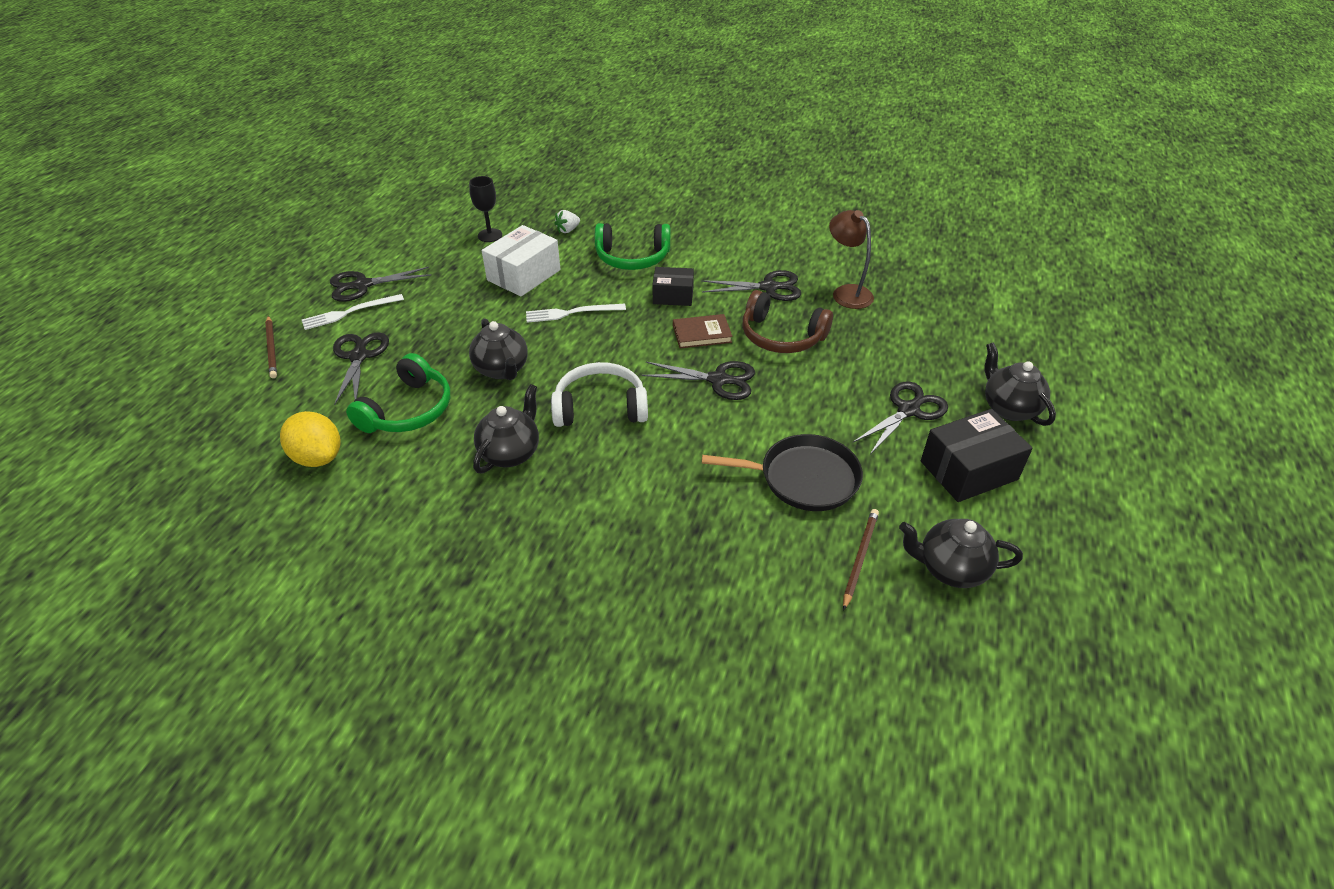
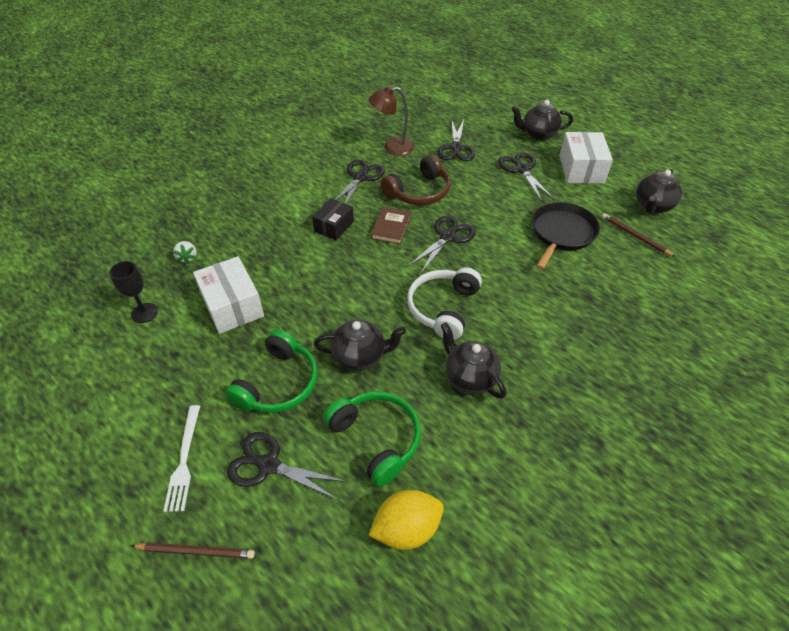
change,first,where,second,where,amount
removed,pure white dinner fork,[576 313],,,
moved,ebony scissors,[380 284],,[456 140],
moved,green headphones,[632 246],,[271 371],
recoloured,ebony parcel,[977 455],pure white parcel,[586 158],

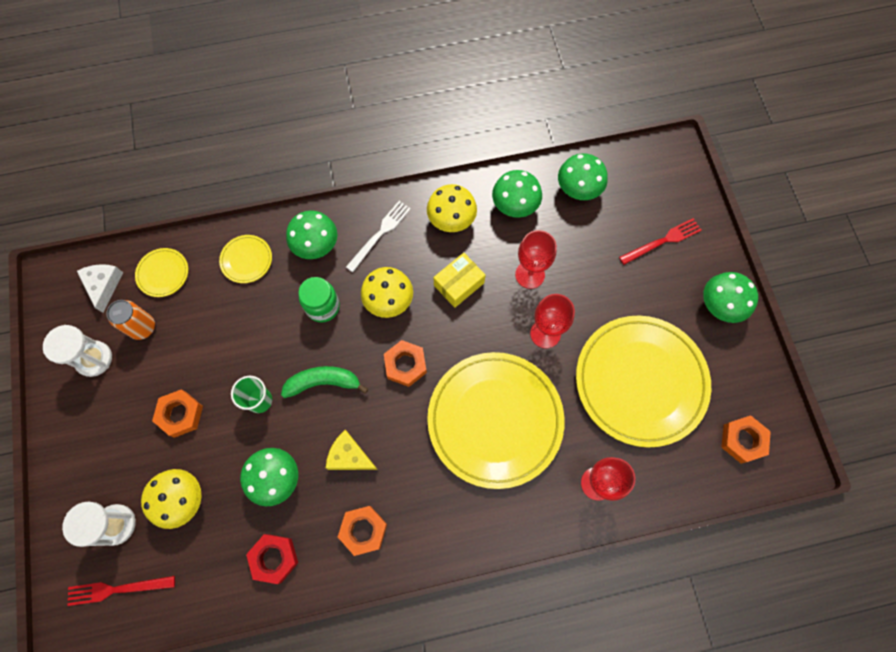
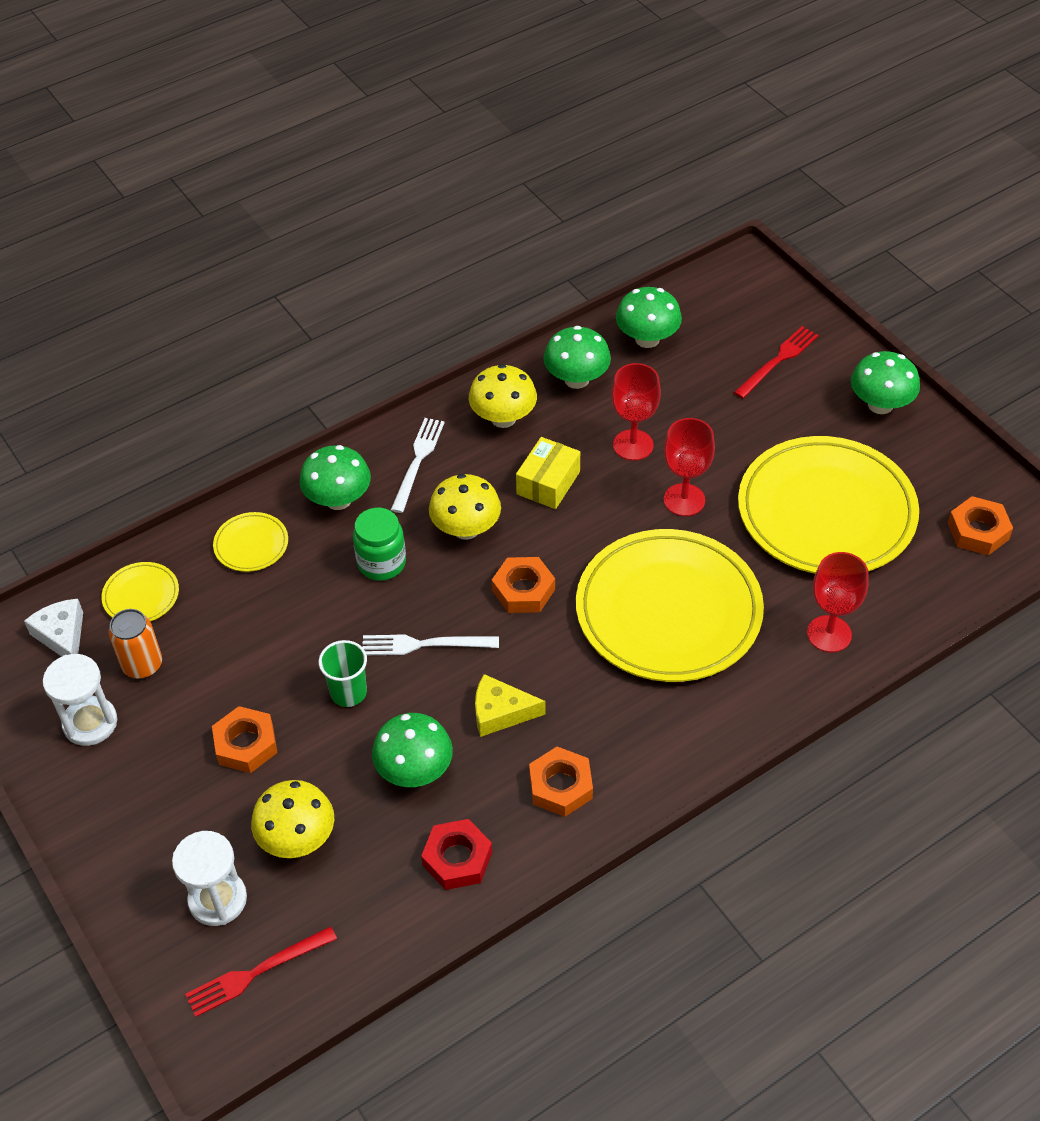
change,first,where,second,where,amount
replaced,green toy banana,[324 382],pure white dinner fork,[430 644],

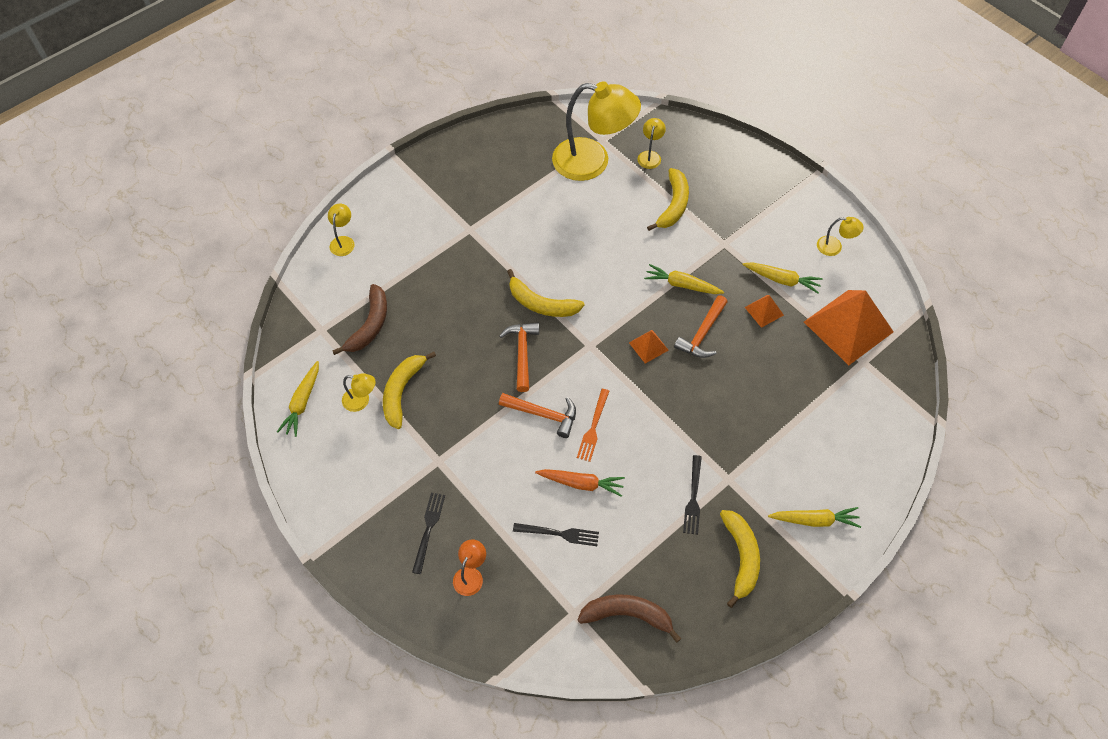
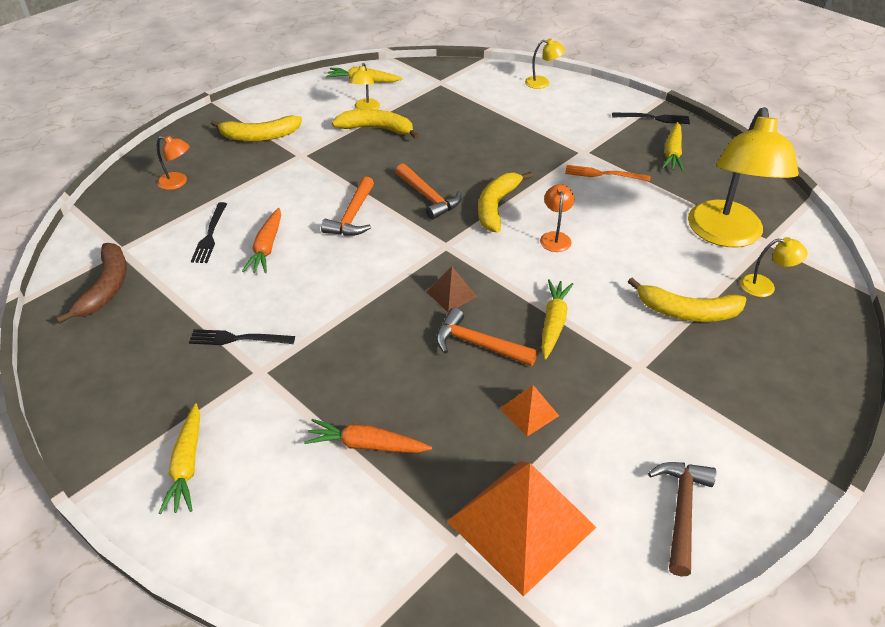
change,first,where,second,where,amount
removed,russet toy banana,[359 319],,,
added,,,orange carrot,[368 436],
added,,,orange reading lamp,[557 218],
moved,ebony dinner fork,[428 533],,[651 118],
moved,orange dinner fork,[593 425],,[607 173],
moved,golden toy banana,[740 559],,[256 128],
moved,golden carrot,[782 277],,[673 147],
replaced,golden reading lamp,[840 236],russet claw hammer,[682 519],
recoloured,orange solid pyramid,[649 347],russet solid pyramid,[451 289],
turned,orange claw hammer,[519 357],,[429 191],60 degrees clockwise

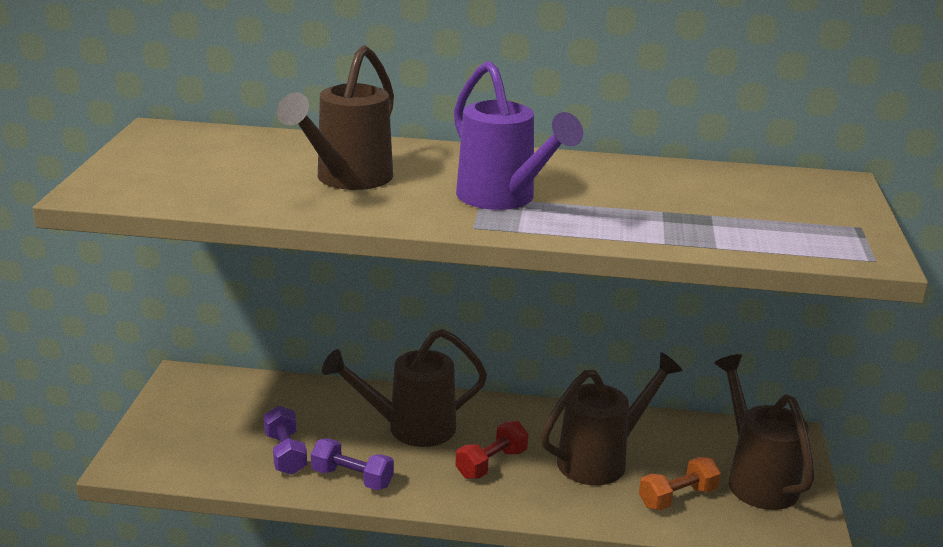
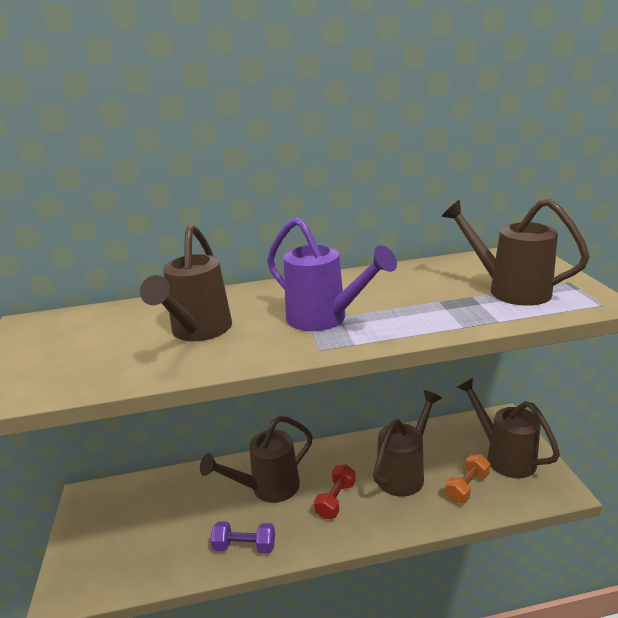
change,first,where,second,where,amount
removed,violet free weight,[285 440],,,
added,,,russet sprinkling can,[516 252],

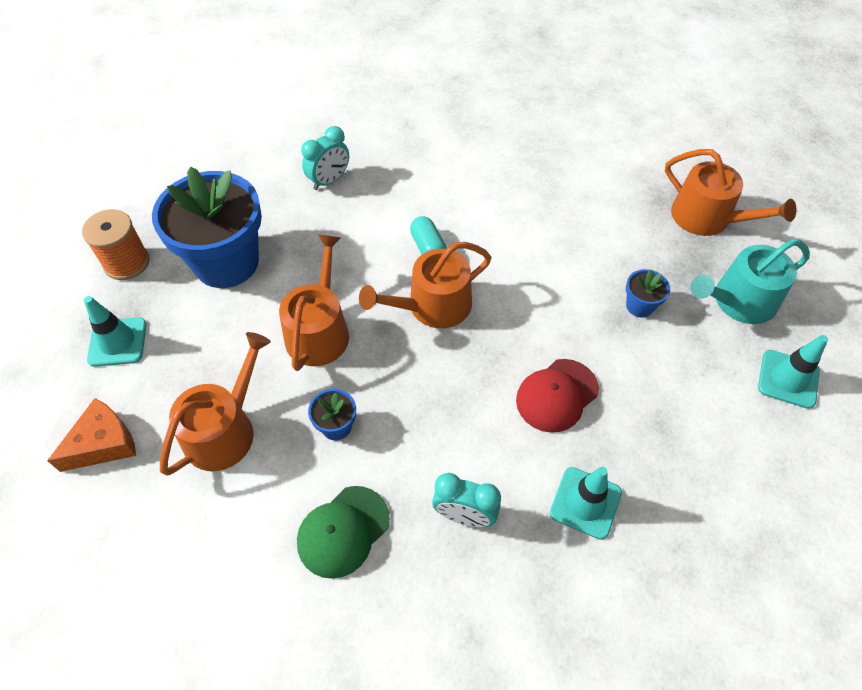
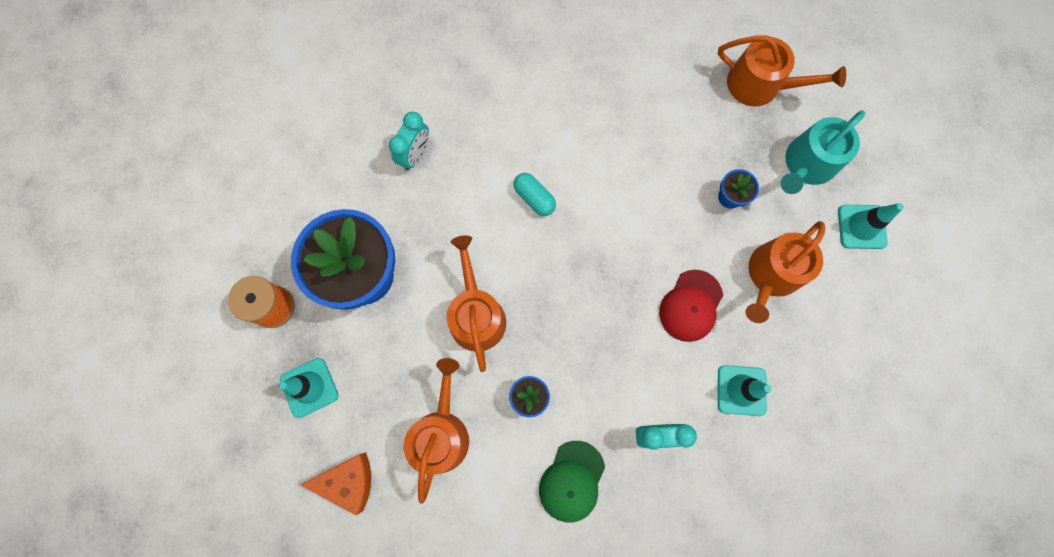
change,first,where,second,where,amount
moved,orange sprinkling can,[425 285],,[786 272],
turned,orange piece of cheese,[91 435],,[336 483],60 degrees clockwise

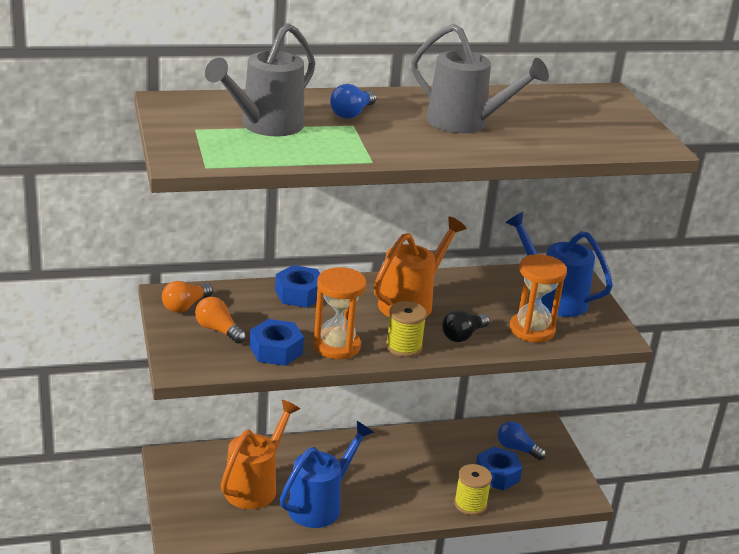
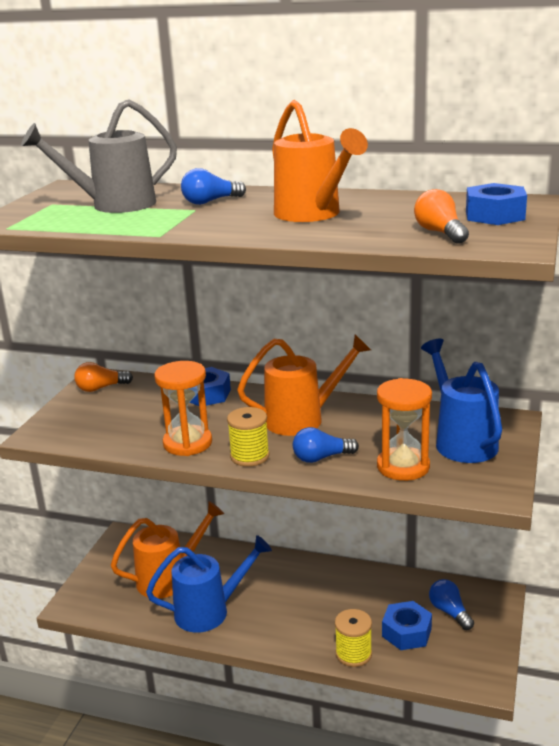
change,first,where,second,where,amount
moved,orange bulb,[220 320],,[441 216],
moved,cobalt hexagon nut,[277 342],,[496 204],
recoloured,grey sprinkling can,[480 78],orange sprinkling can,[320 161],
recoloured,ebony bulb,[466 326],cobalt bulb,[326 445],

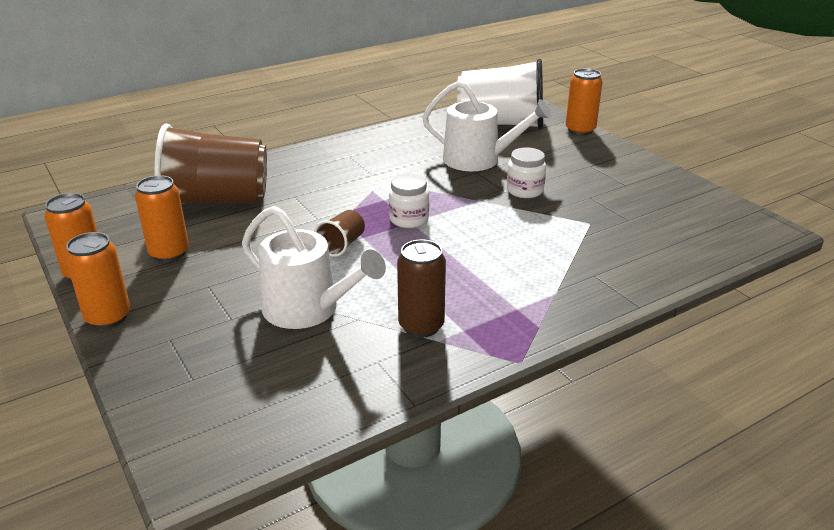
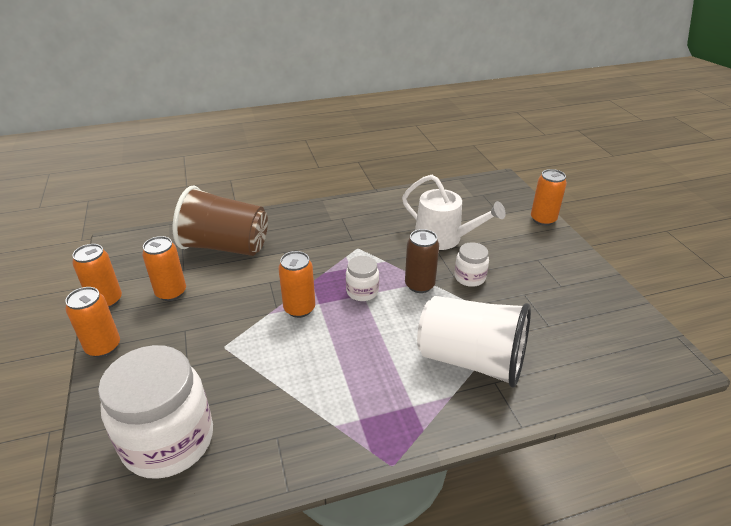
change,first,where,second,where,amount
removed,pure white sprinkling can,[314 267],,,
added,,,pure white preserve jar,[155 412],
moved,russet tin,[421 288],,[422 261],
moved,pure white cup,[500 94],,[474 342],
replaced,russet cup,[339 233],orange tin,[296 284],

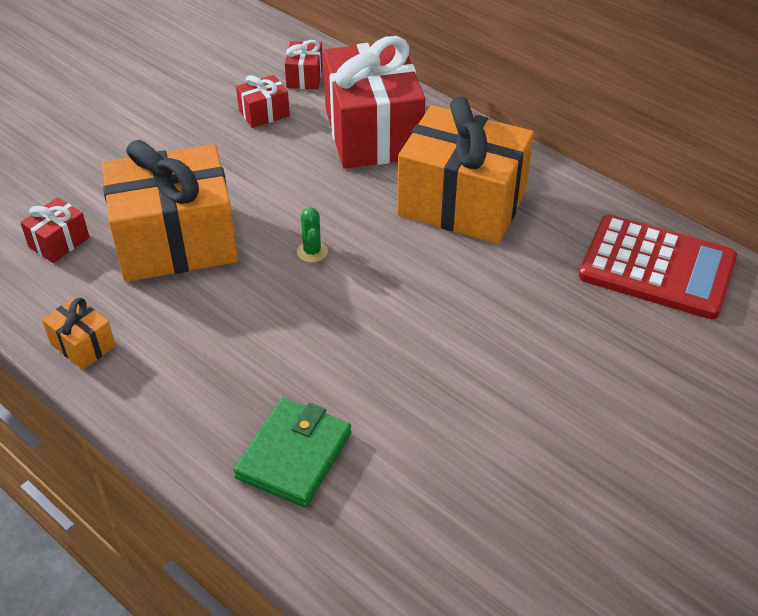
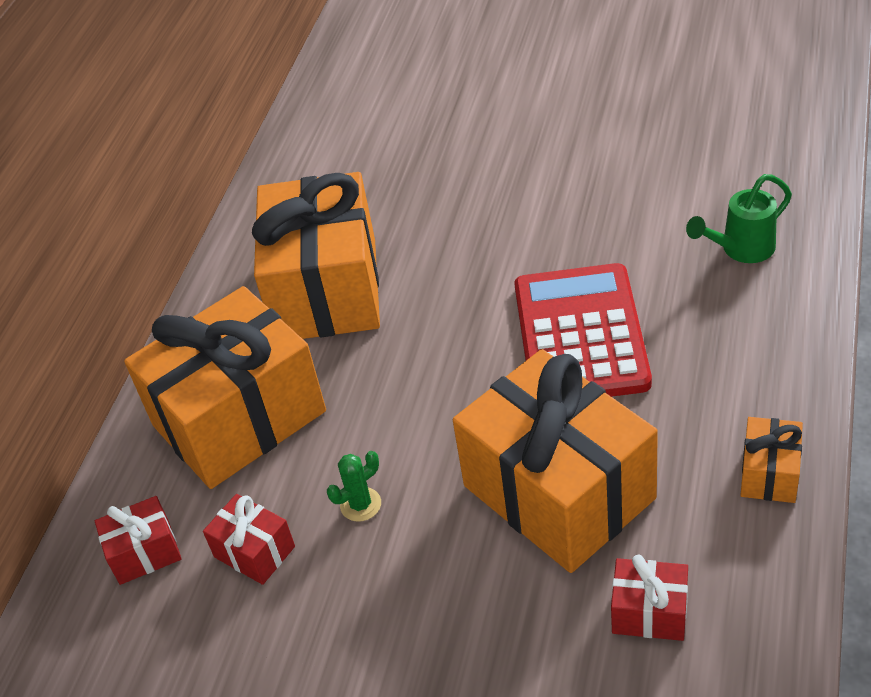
change,first,where,second,where,amount
moved,green saguaro cactus,[312 234],,[354 486],
moved,red adding machine,[658 267],,[583 330],
replaced,green wallet,[292 452],green sprinkling can,[739 218],
recoloured,red gift,[374 102],orange gift,[225 387],

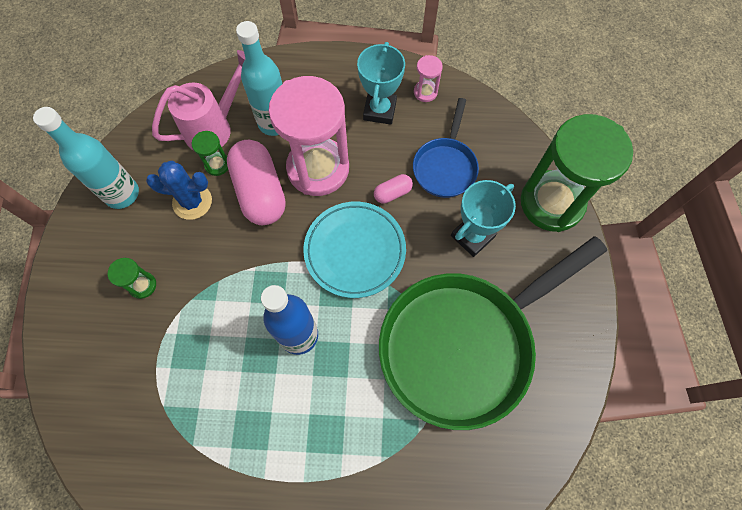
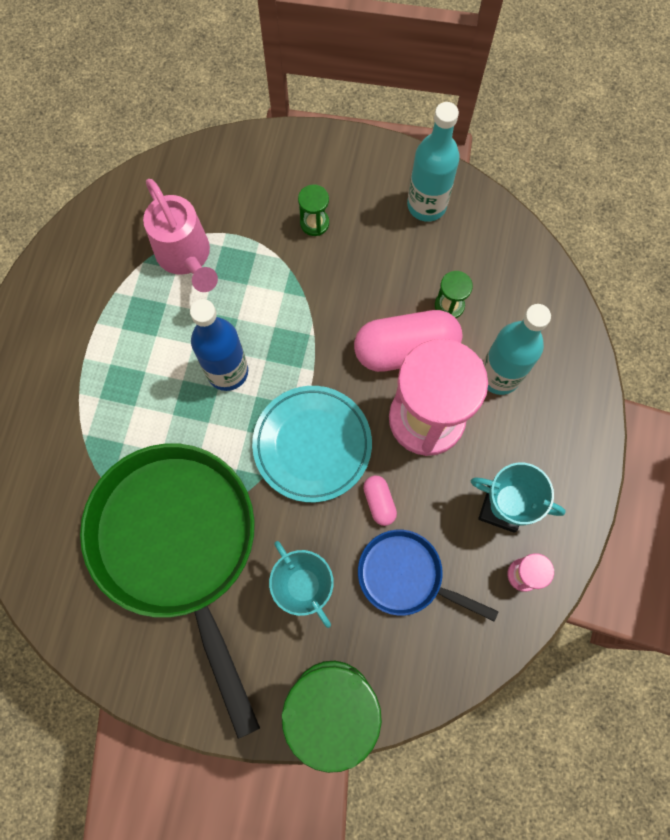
change,first,where,second,where,amount
removed,cobalt saguaro cactus,[179 190],,,
moved,rose-pink sprinkling can,[198 100],,[180 235],

